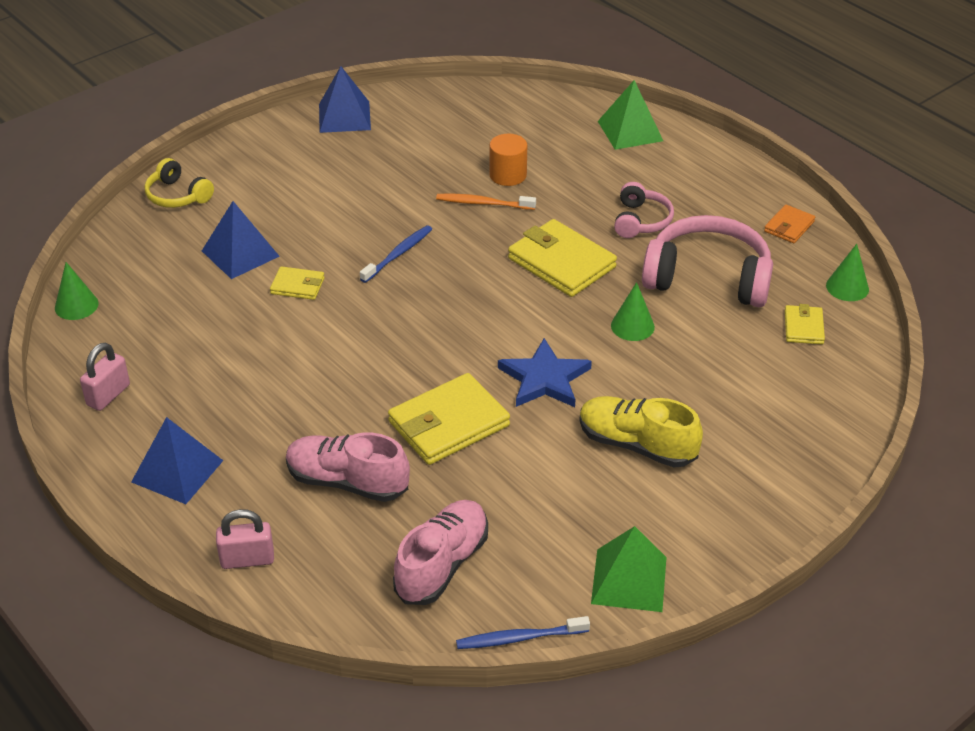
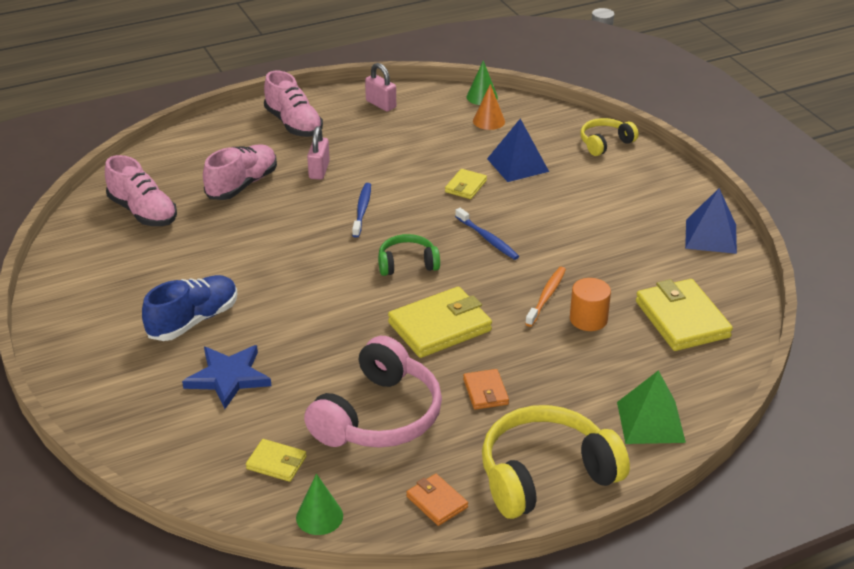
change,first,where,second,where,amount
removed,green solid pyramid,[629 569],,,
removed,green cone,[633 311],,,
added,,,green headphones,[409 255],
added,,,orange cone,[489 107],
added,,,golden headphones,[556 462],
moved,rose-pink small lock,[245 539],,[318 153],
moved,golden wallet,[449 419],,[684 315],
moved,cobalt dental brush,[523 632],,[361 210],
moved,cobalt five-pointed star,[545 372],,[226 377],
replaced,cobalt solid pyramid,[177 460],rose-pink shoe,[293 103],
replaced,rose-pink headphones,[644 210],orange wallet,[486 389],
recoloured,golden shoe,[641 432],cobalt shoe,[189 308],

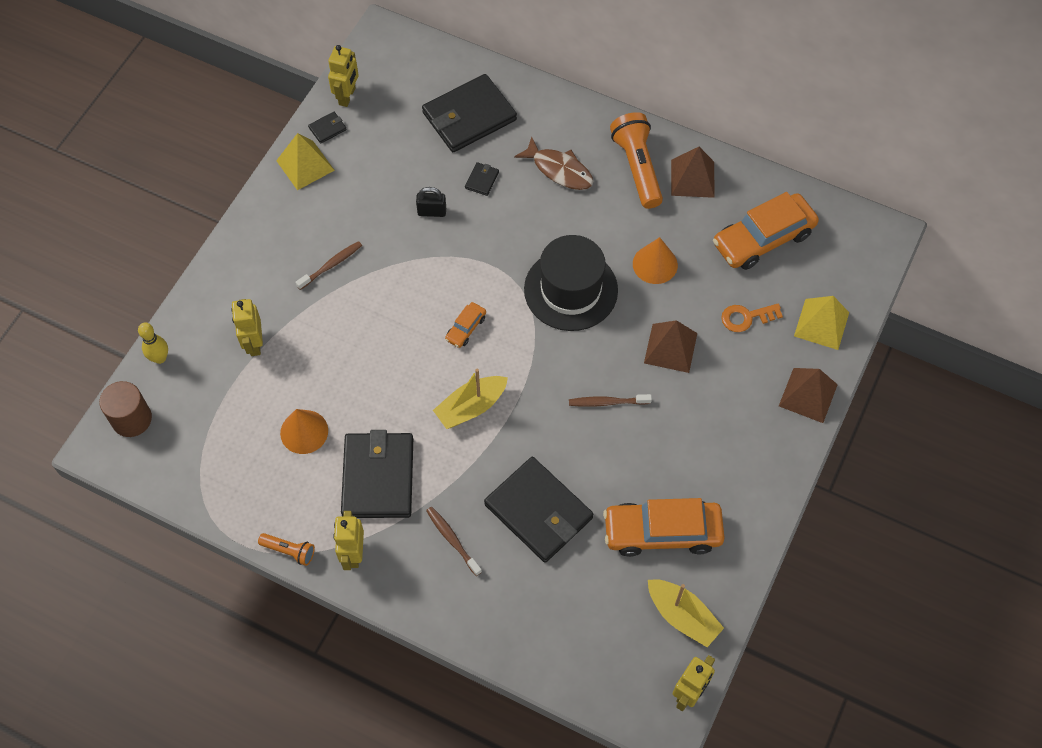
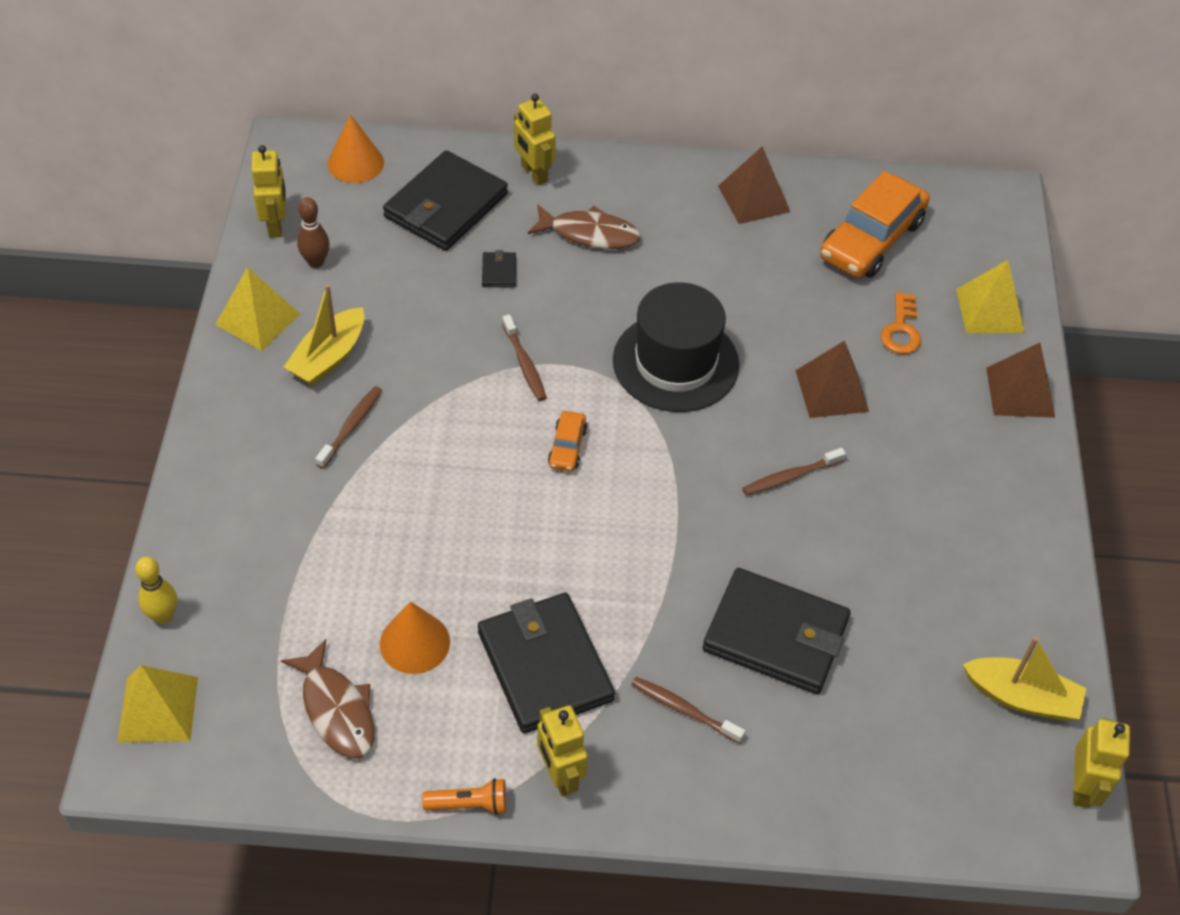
change,first,where,second,where,amount
removed,ebony wallet,[327 128],,,
removed,ebony small lock,[431 202],,,
removed,orange toy car,[664 527],,,
removed,orange flashlight,[636 160],,,
added,,,russet toy fish,[327 699],
added,,,russet bowling pin,[313 232],
added,,,russet dental brush,[524 357],
moved,golden robot,[247 327],,[535 139],
moved,golden sailboat,[470 399],,[323 335],
moved,orange cone,[655 260],,[356 149],
replaced,russet cylinder shape,[125 409],golden solid pyramid,[157 703],
turned,orange latchkey,[752 318],,[901 323],45 degrees counterclockwise

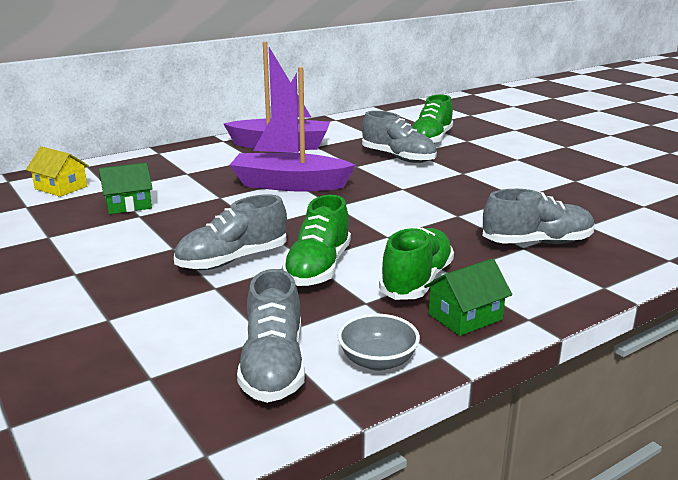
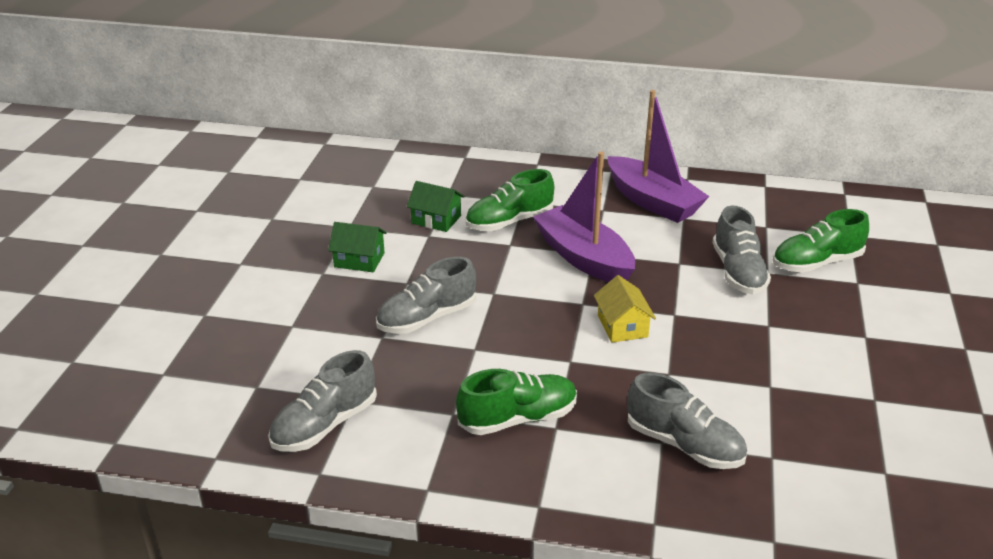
change,first,where,second,where,amount
removed,grey deep dish,[379 342],,,
moved,golden cottage,[57 171],,[625 309],
moved,green shoe,[316 240],,[510 200],
moved,green cottage,[468 297],,[357 247],
turned,grey shoe,[230 232],,[426 295],45 degrees counterclockwise

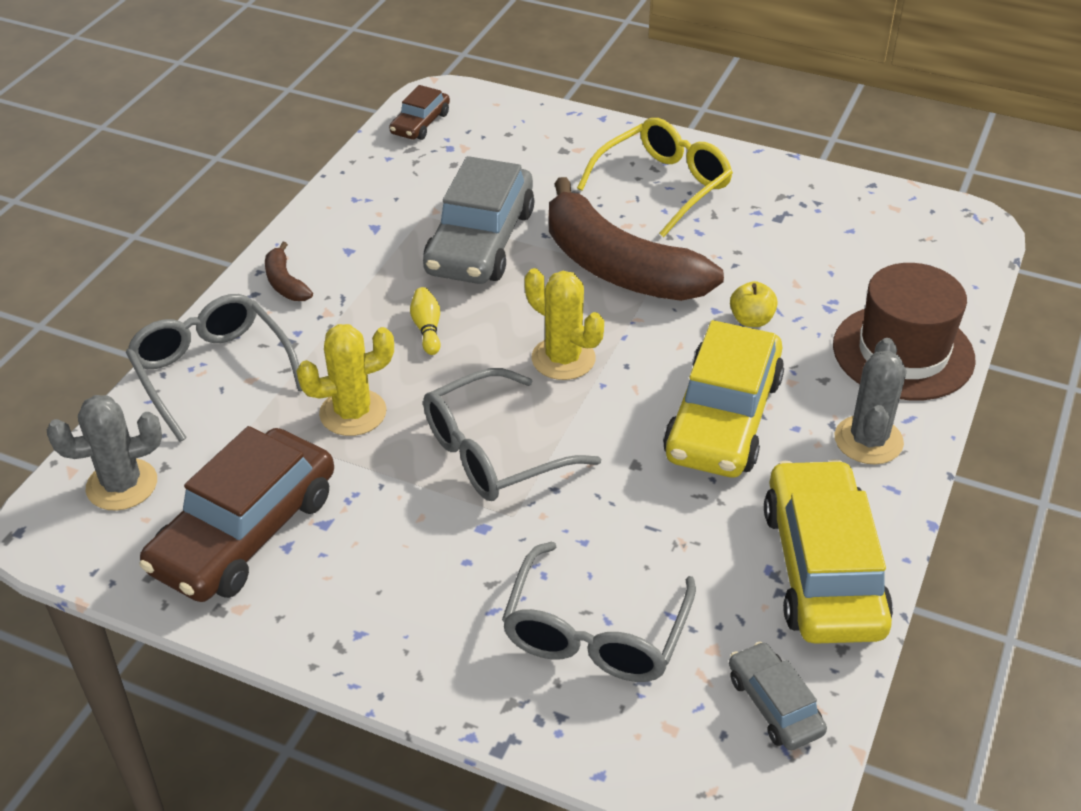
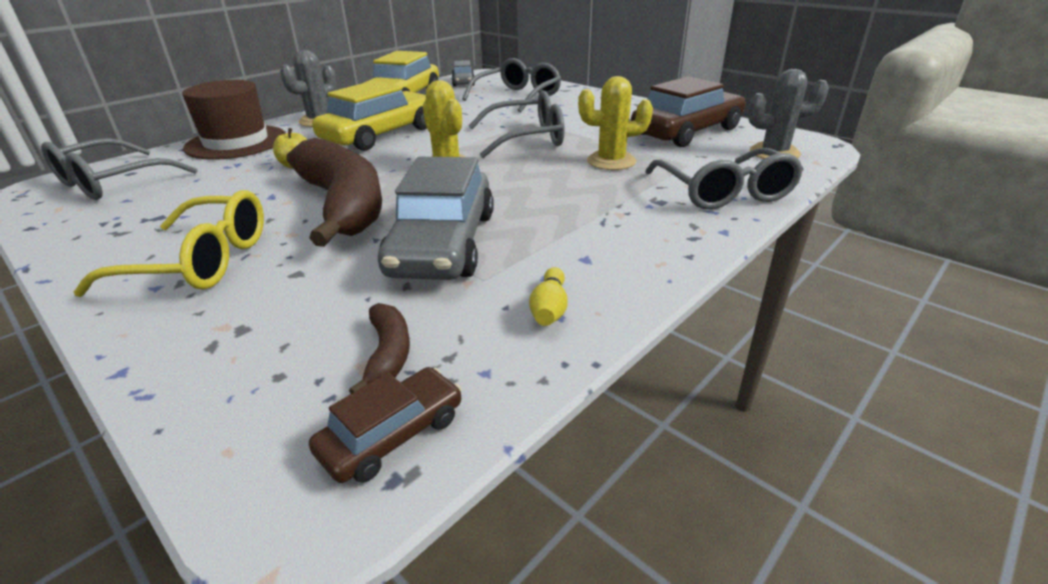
change,first,where,second,where,amount
added,,,grey spectacles,[119 169],
moved,russet toy banana,[289 271],,[379 348],
moved,golden bowling pin,[425 321],,[548 296],
turned,grey toy car,[478 220],,[436 218],150 degrees clockwise
turned,golden spectacles,[655 177],,[169 243],150 degrees counterclockwise

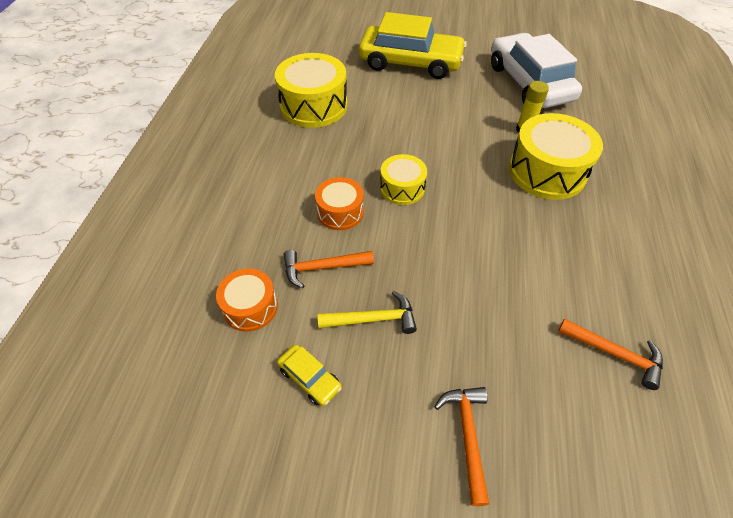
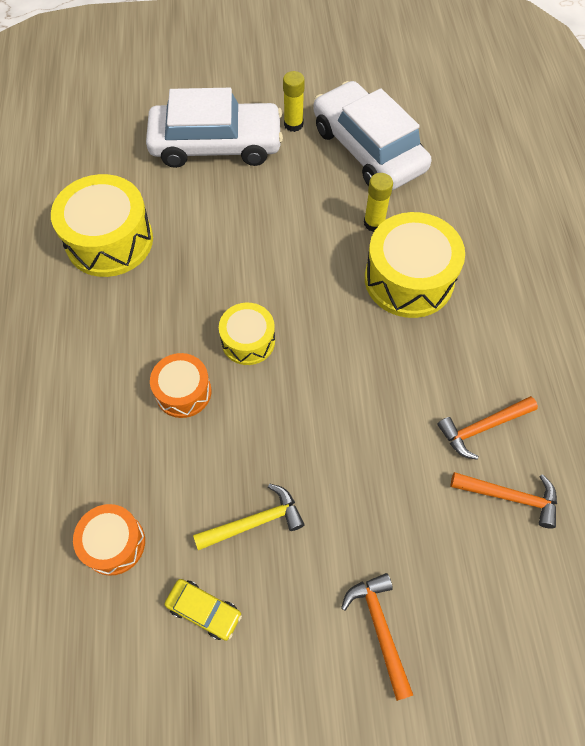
change,first,where,second,where,amount
added,,,golden glue stick,[294 101],
moved,orange claw hammer,[329 269],,[487 428],
recoloured,golden toy car,[413 45],pure white toy car,[214 128],

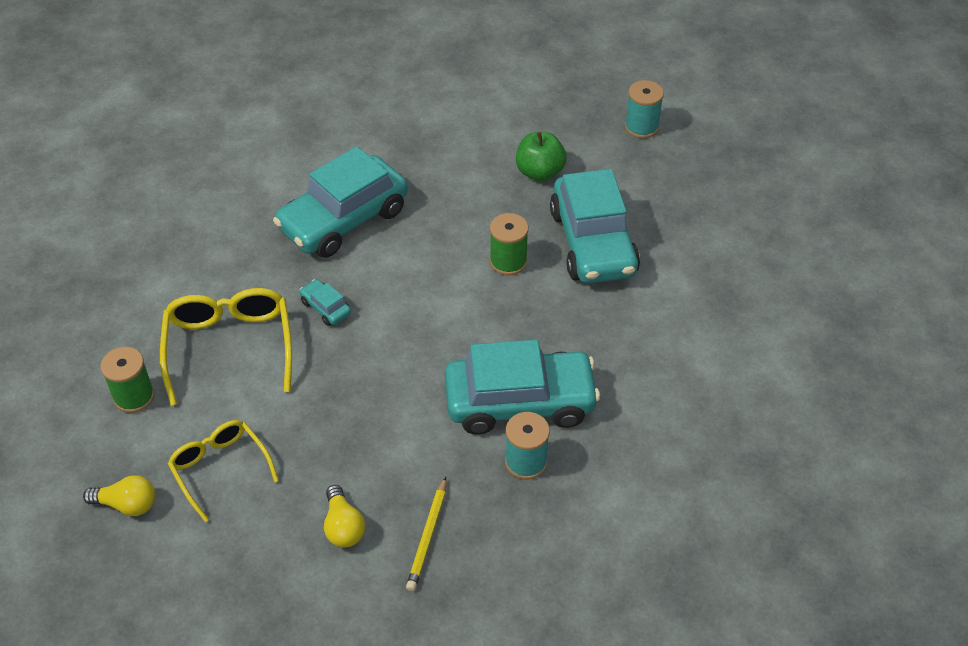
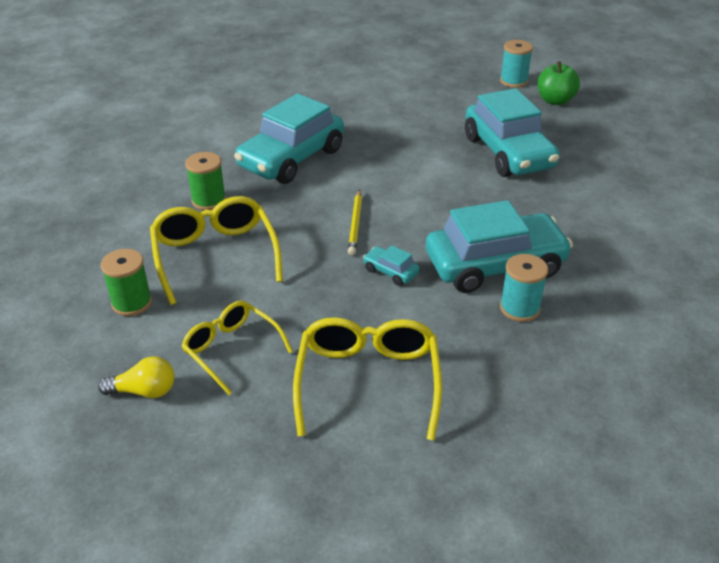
change,first,where,second,where,amount
moved,turquoise toy car,[325 302],,[391 265],
moved,golden lead pencil,[426 534],,[355 222],
moved,green bobbin,[509 244],,[205 181],
moved,green toy apple,[541 156],,[559 83],
replaced,golden bulb,[344 516],golden spectacles,[367 379],

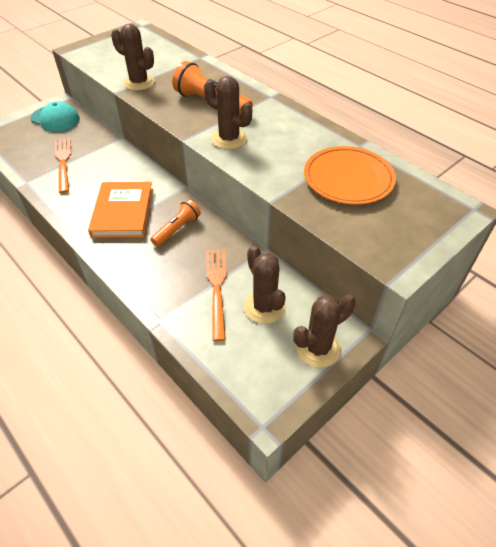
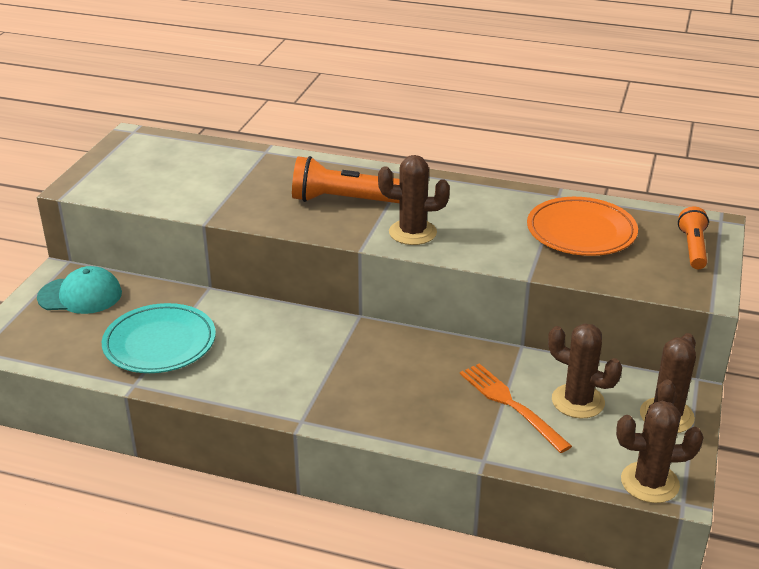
change,first,where,second,where,amount
removed,orange hardback,[120 210],,,
moved,russet saguaro cactus,[133 57],,[660 452],
moved,orange flashlight,[176 223],,[693 237],
replaced,orange dinner fork,[63 165],turquoise plate,[159 338],

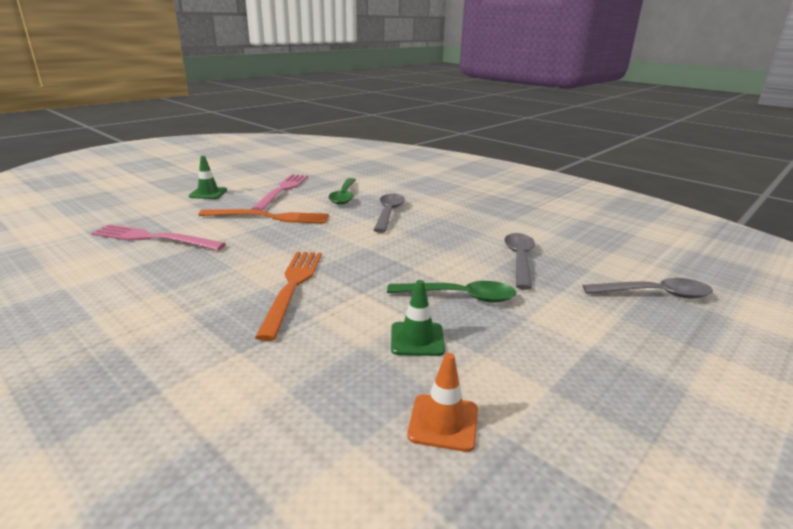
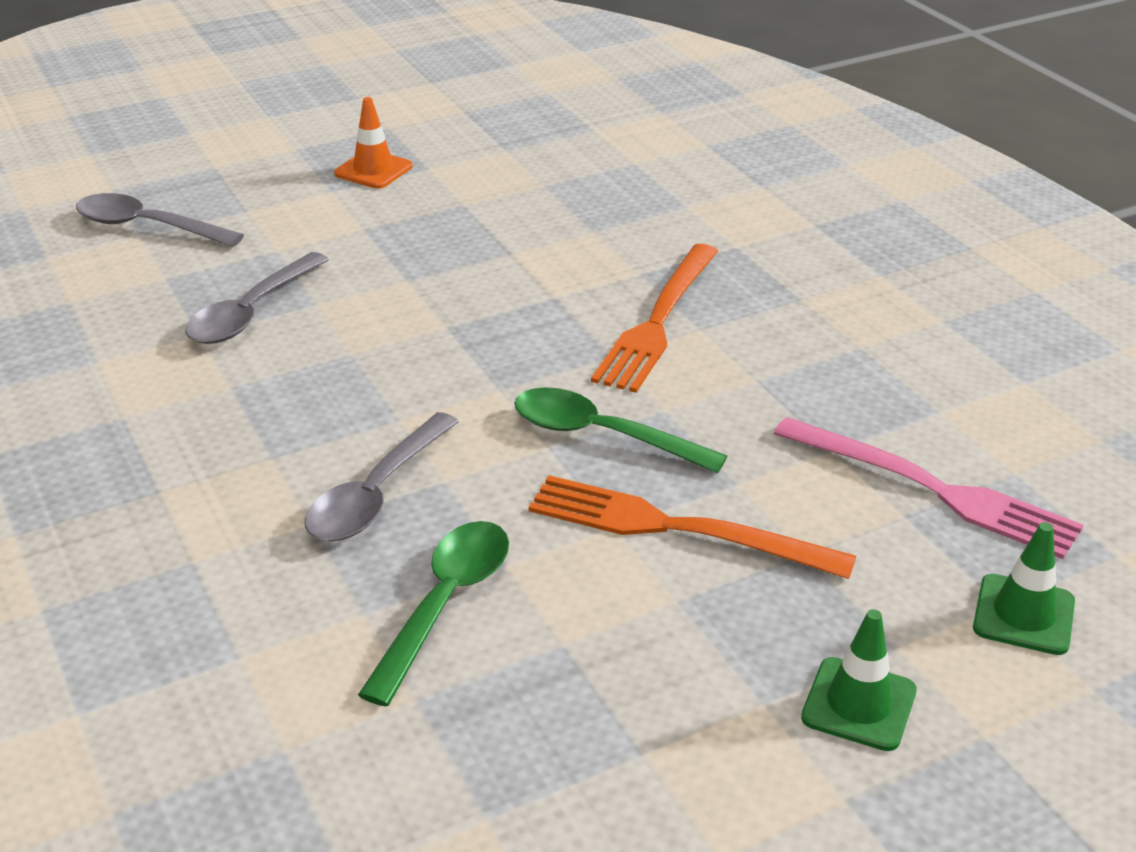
change,first,where,second,where,amount
removed,rose-pink dinner fork,[280 192],,,
moved,green teaspoon,[451 291],,[620 430],
moved,green traffic cone,[418 318],,[1024 588],
moved,orange traffic cone,[442 402],,[373 143],

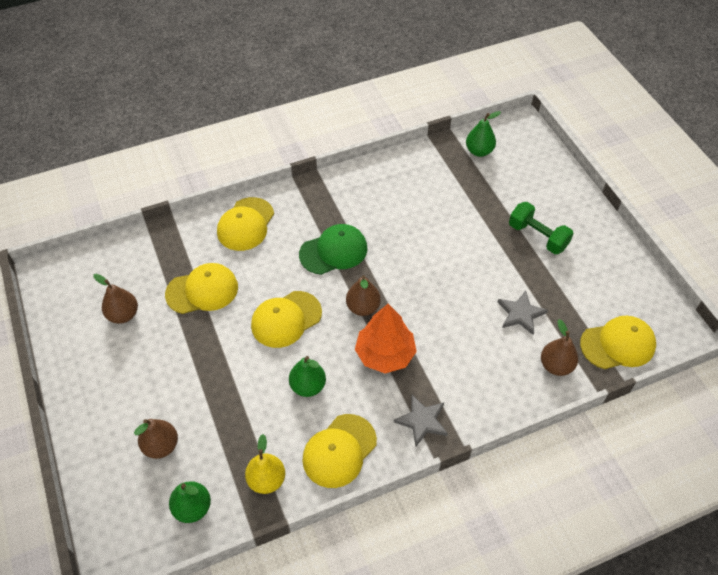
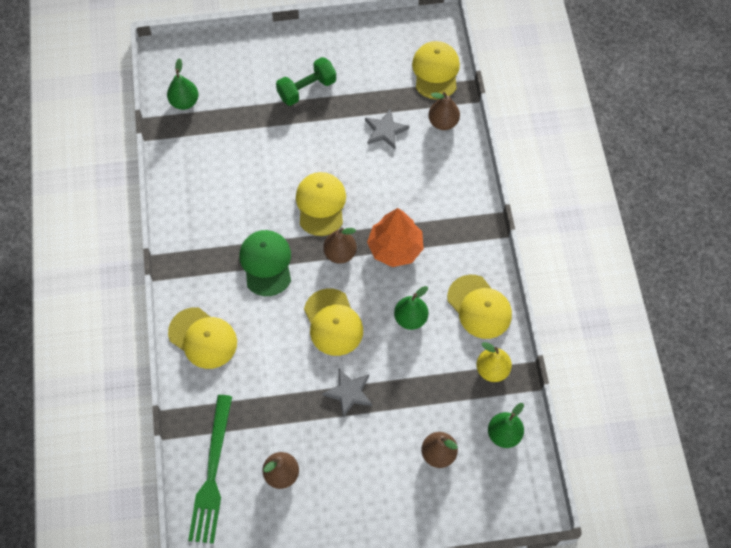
change,first,where,second,where,amount
added,,,green dinner fork,[210 469],
moved,golden cap,[201 288],,[321 204],
moved,grey five-pointed star,[421 420],,[347 393],

